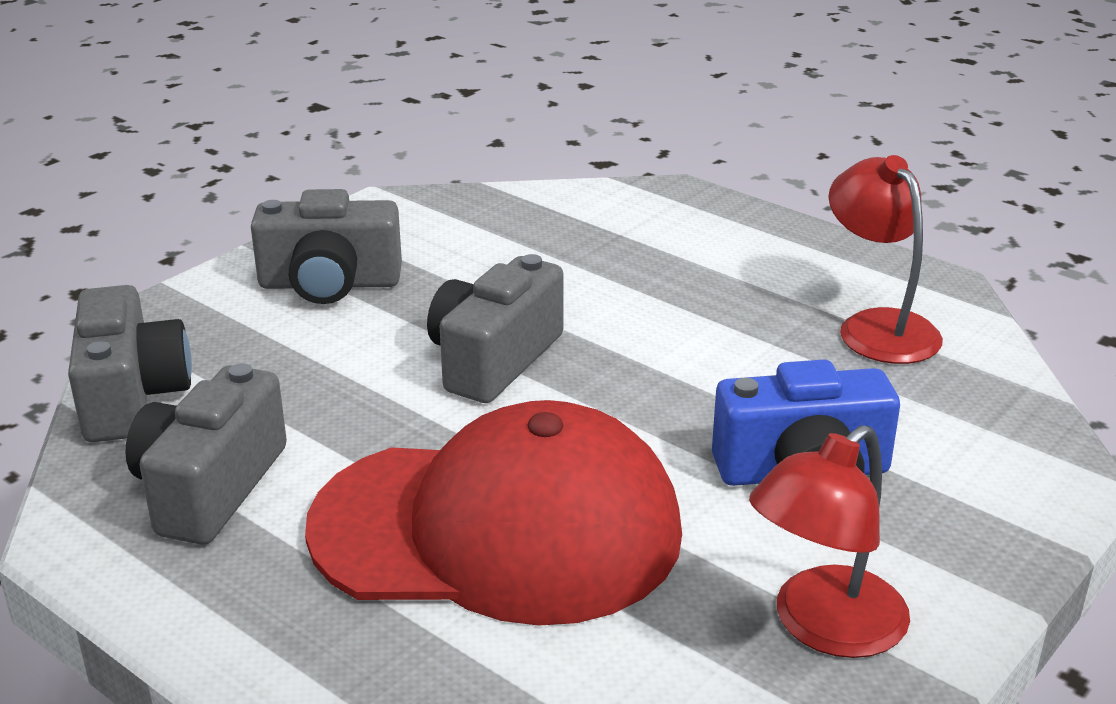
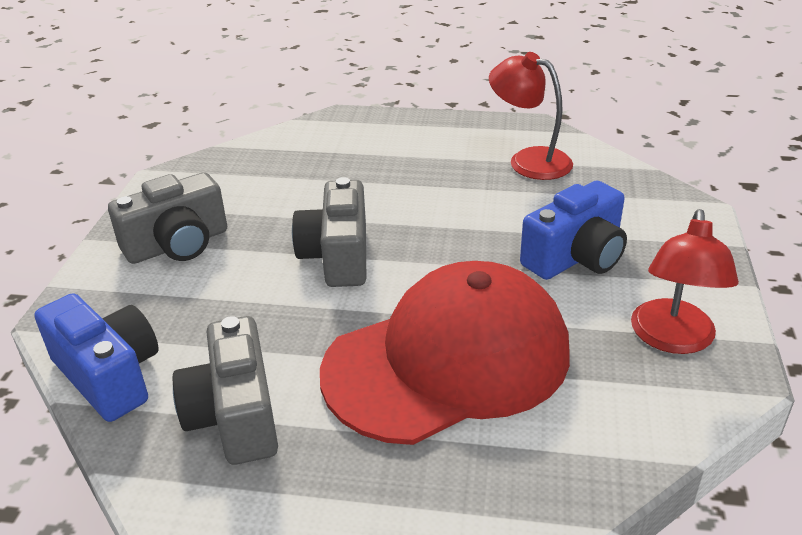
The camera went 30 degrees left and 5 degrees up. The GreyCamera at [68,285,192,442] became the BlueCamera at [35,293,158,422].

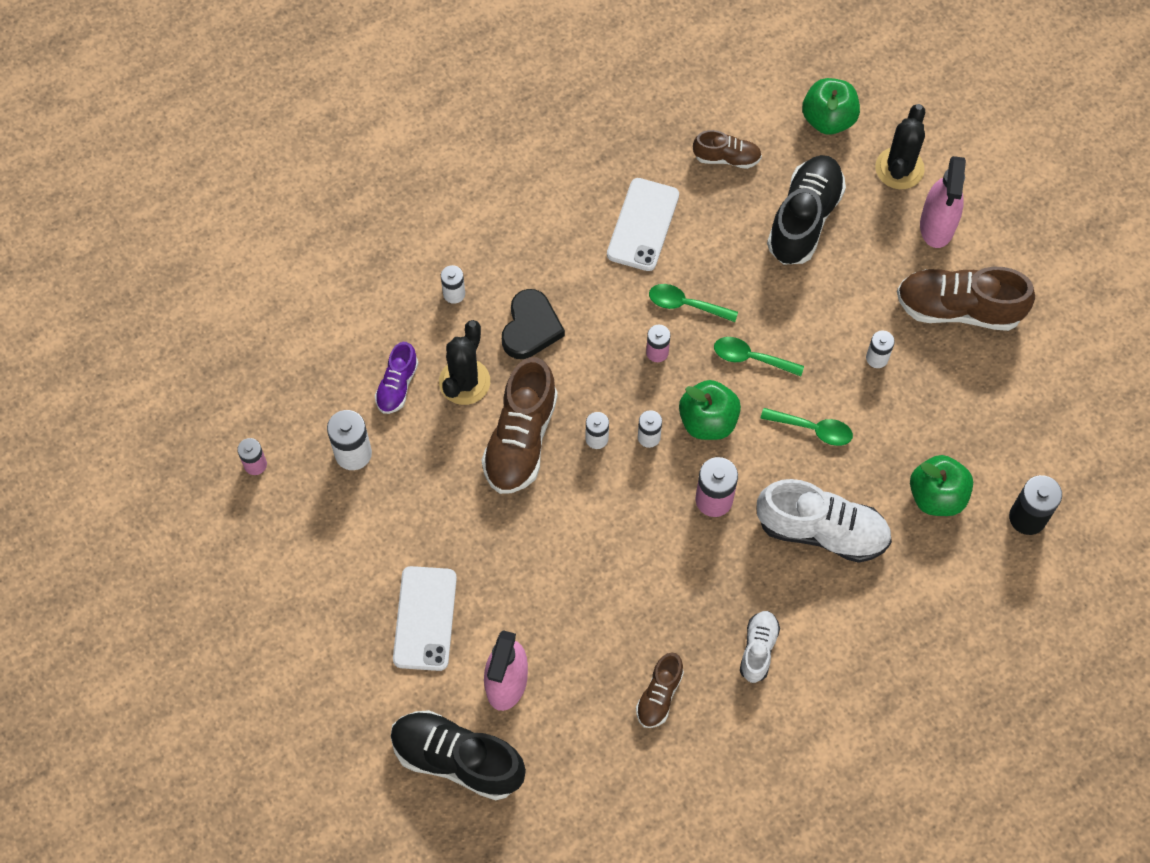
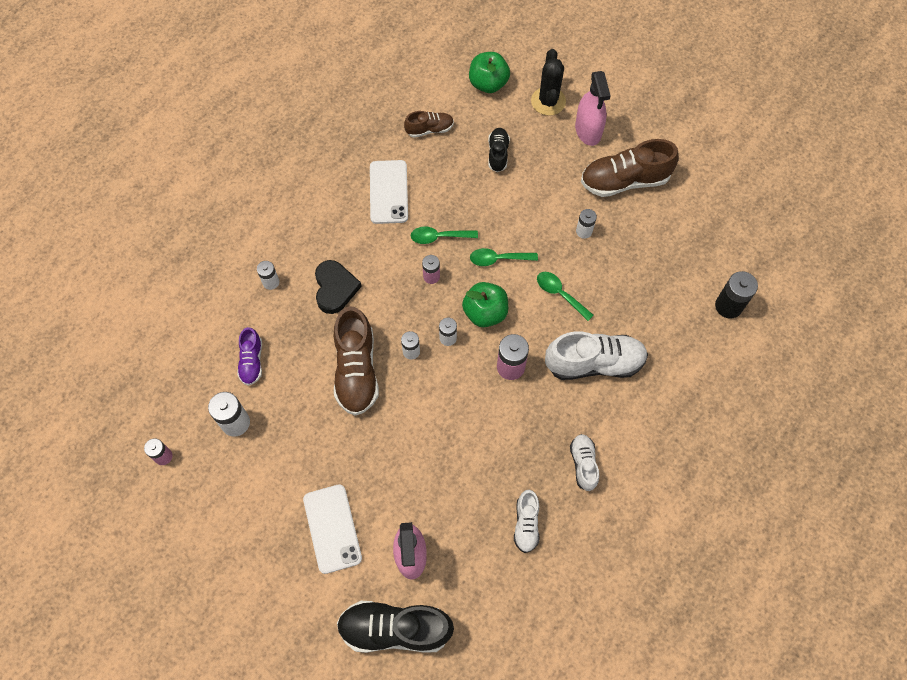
The camera went 20 degrees left and 0 degrees up. The BlackShoe at [767,155,846,265] changed to 0.54 times the size. The BlackCactus at [439,320,490,405] disappeared. The GreenSpoon at [760,408,853,446] turned 135 degrees counterclockwise. The GreenApple at [910,455,973,516] disappeared. The BrownShoe at [636,653,684,728] became the WhiteShoe at [514,490,540,553].

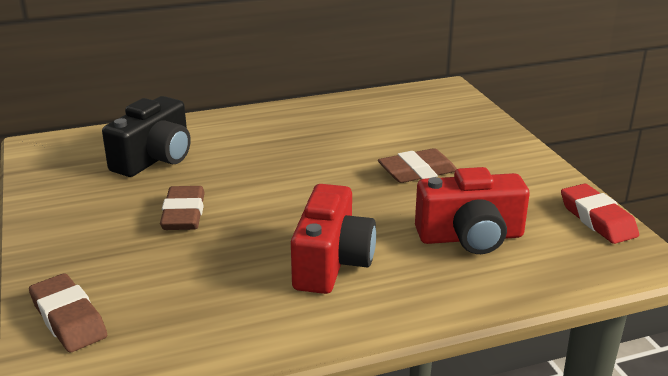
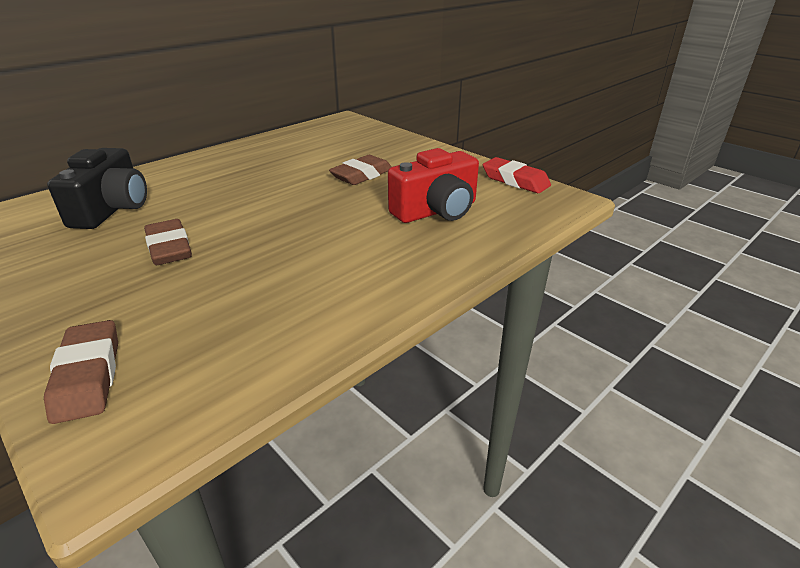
The camera went 25 degrees left and 5 degrees up. The RedCamera at [291,184,376,294] disappeared. The BrownEraser at [29,273,107,352] turned 45 degrees clockwise.

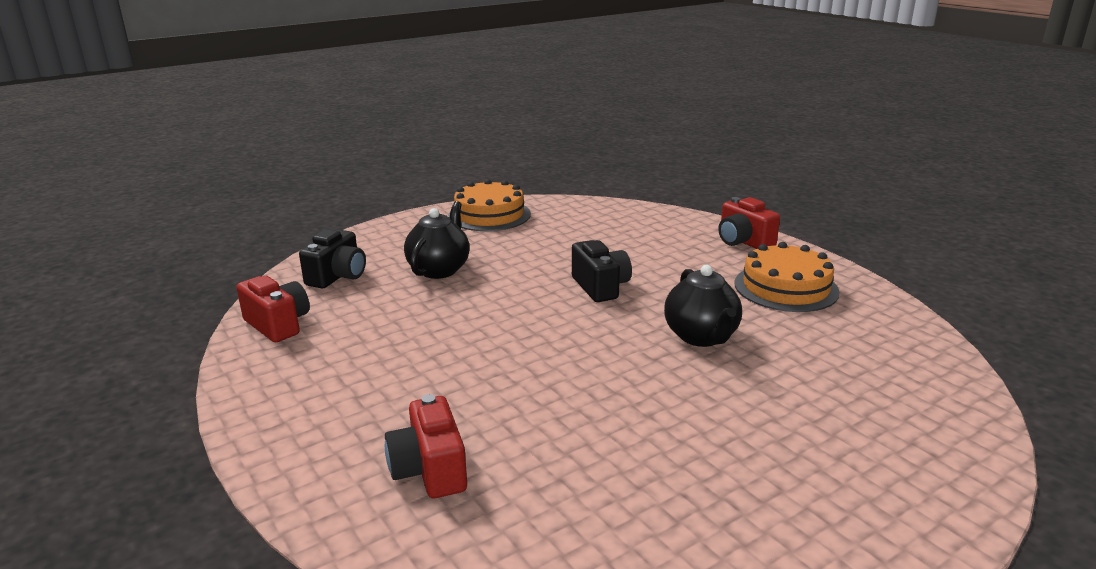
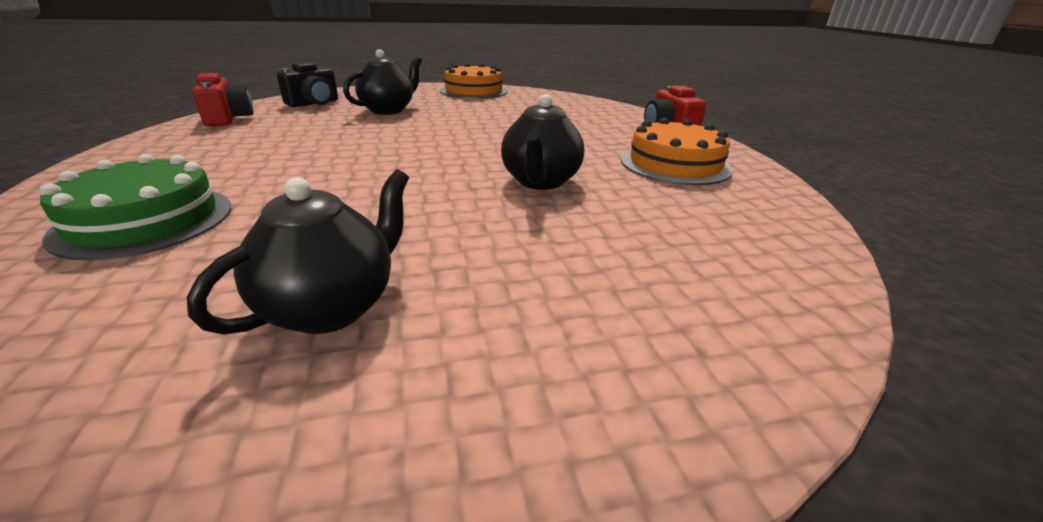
The camera went 20 degrees right and 5 degrees up. The BlackCamera at [572,240,632,302] disappeared. The RedCamera at [385,394,467,498] was replaced by the GreenCake at [40,154,231,261]. The BlackTeapot at [187,169,409,335] appeared.

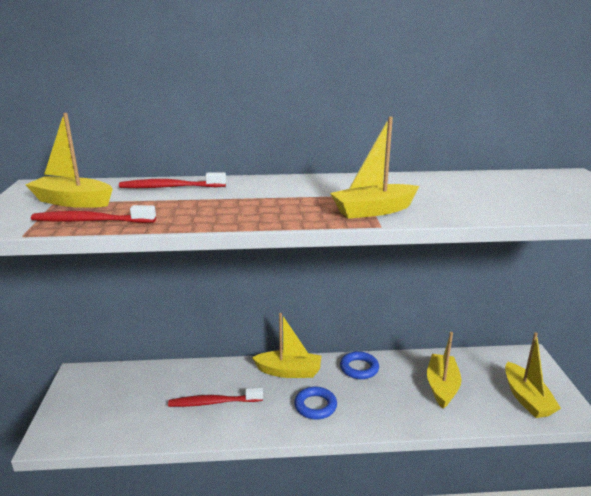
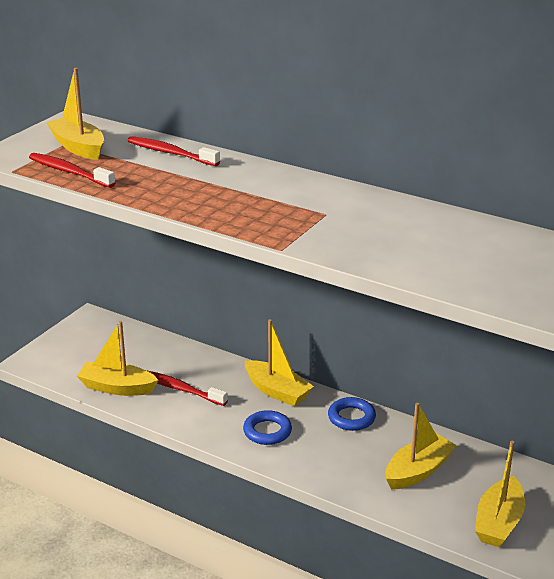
The camera went 35 degrees right and 5 degrees up. The YellowBoat moved from [330,117,419,219] to [77,321,158,396].

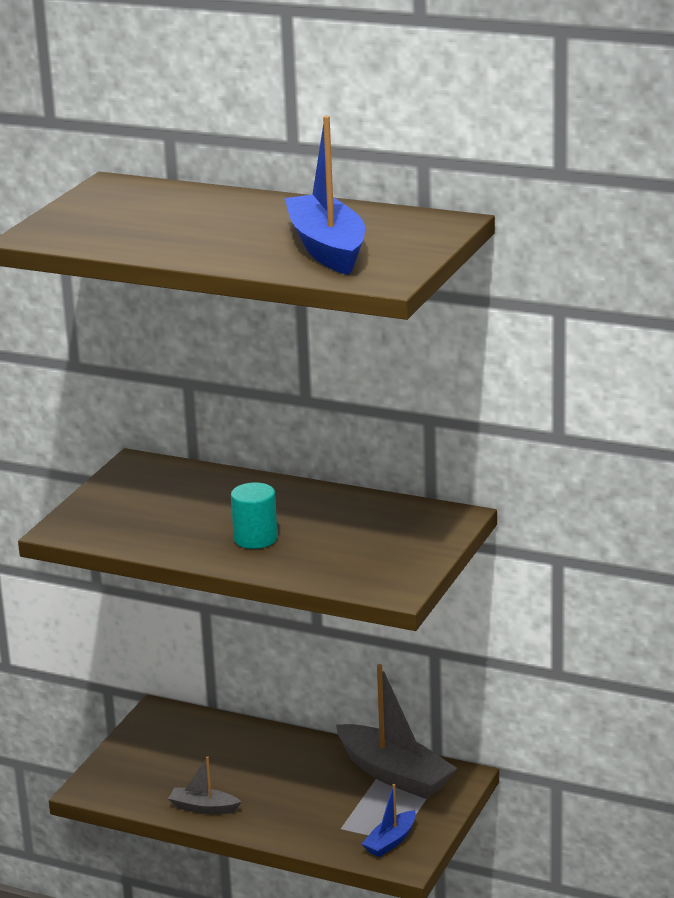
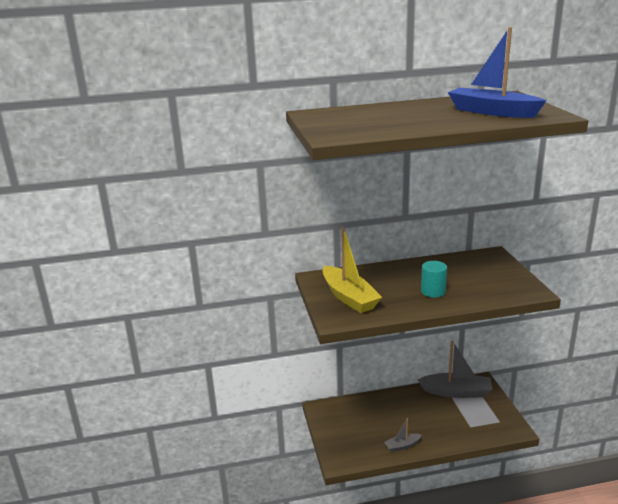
The camera went 35 degrees left and 0 degrees up. The BlueBoat at [361,784,416,857] disappeared. The YellowBoat at [323,227,382,313] appeared.

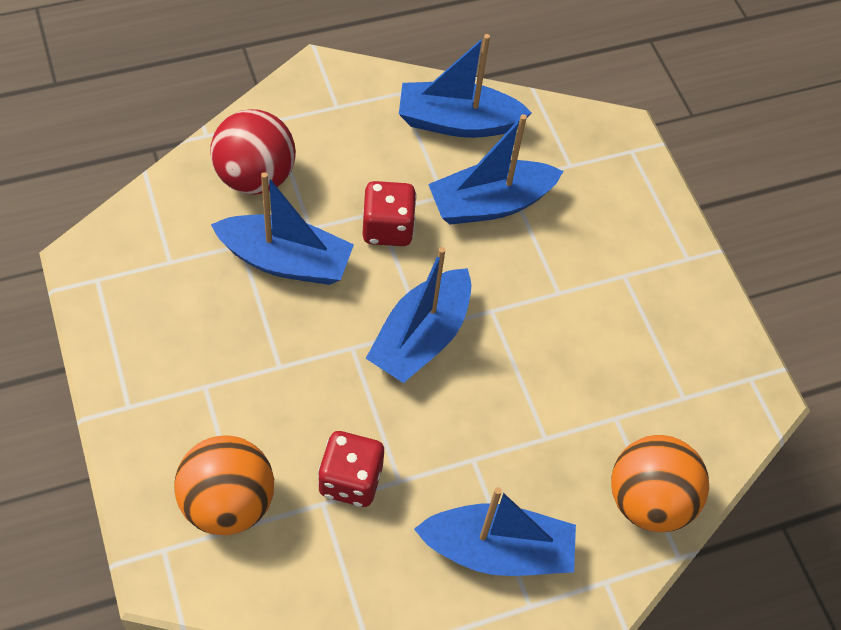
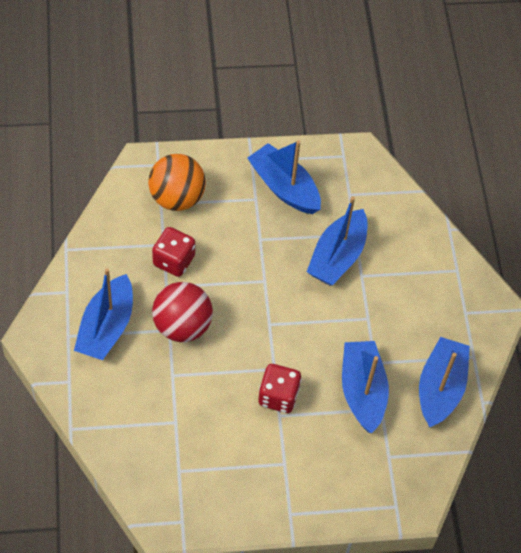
The camera went 105 degrees right and 0 degrees up. The RedBall moved from [210,109,296,195] to [152,282,213,342]. The RedDice moved from [362,181,417,246] to [258,364,302,413]. The BlueBoat moved from [365,247,471,383] to [248,140,321,214]. The OrangeBall at [611,435,709,532] disappeared.

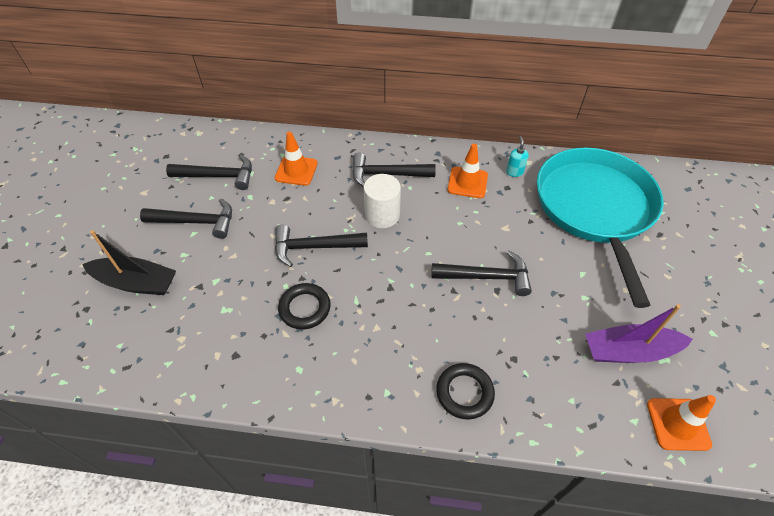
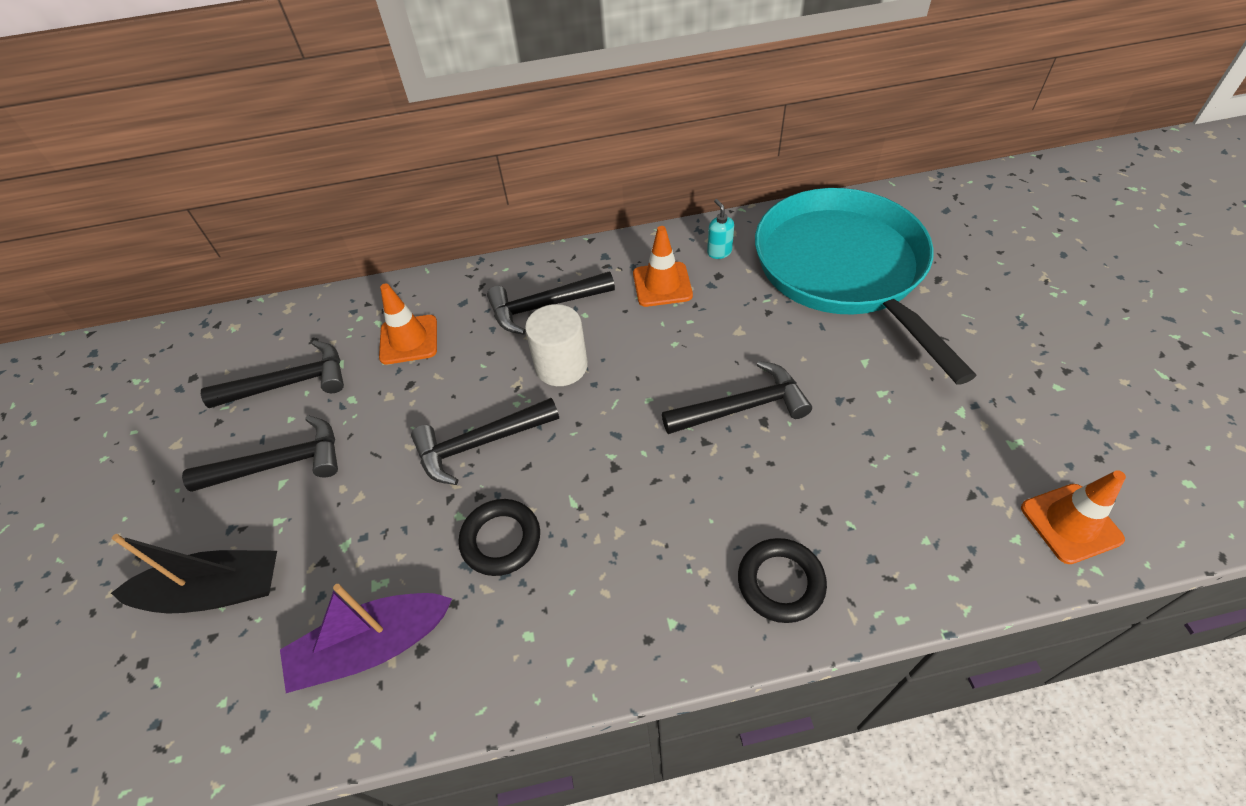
The camera went 15 degrees left and 0 degrees up. The PurpleBoat moved from [585,304,693,363] to [280,584,452,693].

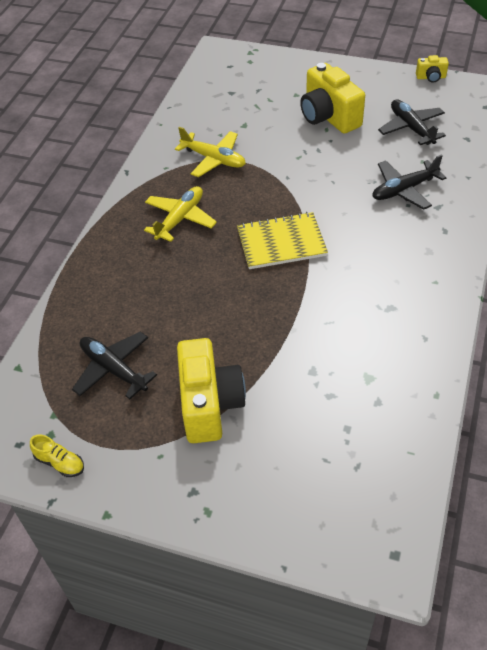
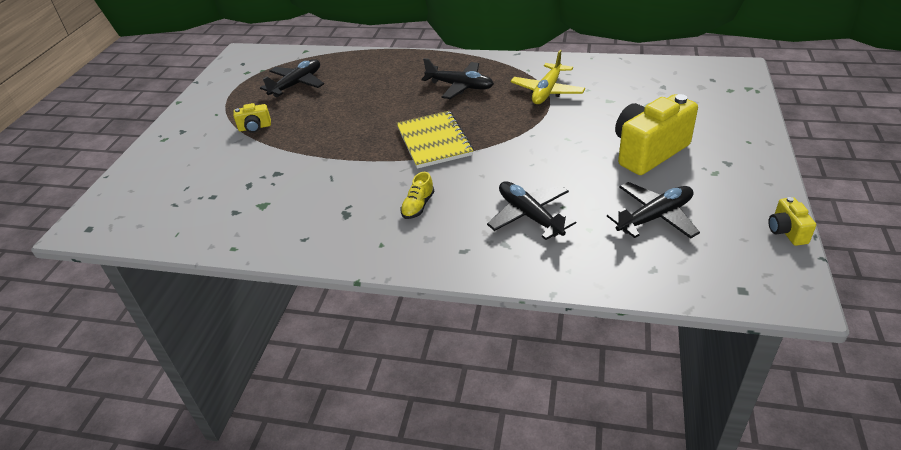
The camera went 85 degrees right and 10 degrees down. The YellowPlane at [144,186,217,242] became the BlackPlane at [421,58,494,99]. The YellowCamera at [177,338,246,443] changed to 0.47 times the size. The YellowShoe moved from [30,434,84,477] to [401,172,434,219].

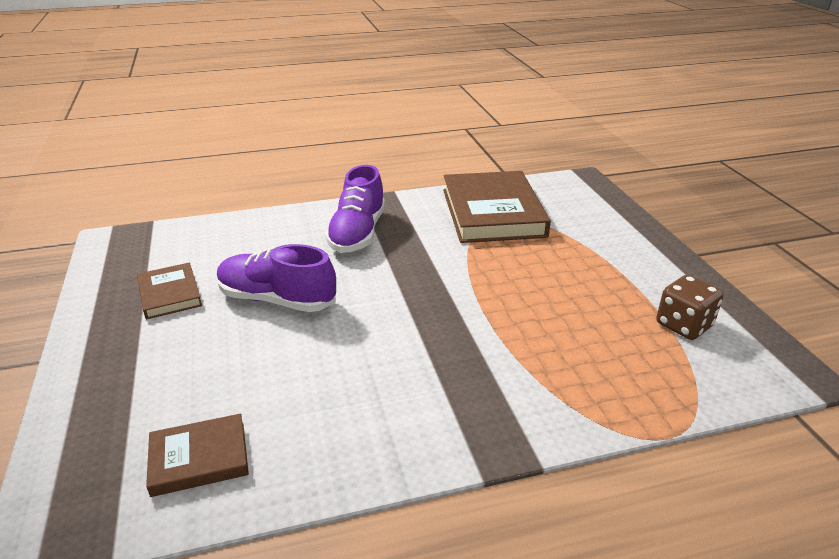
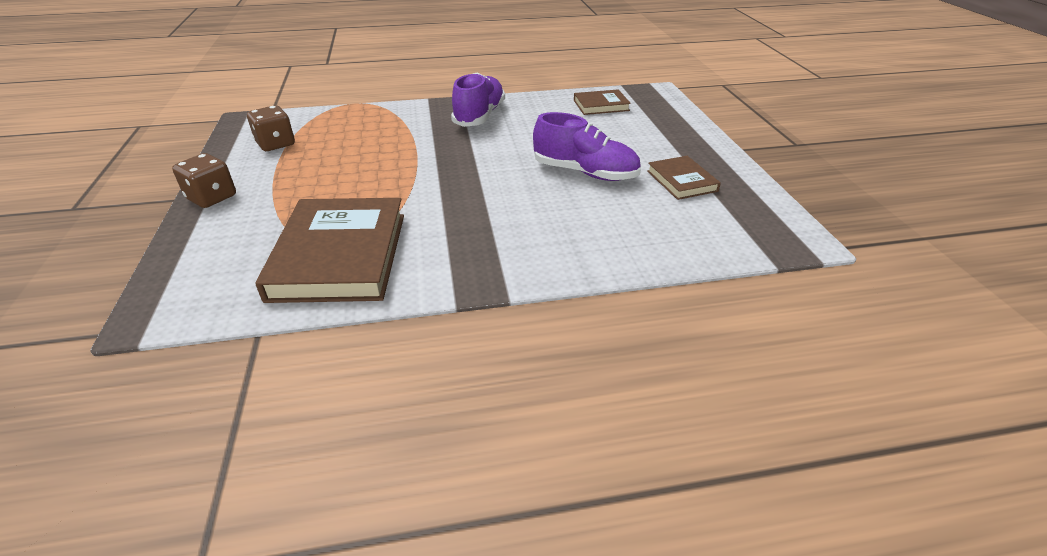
The camera went 175 degrees left and 5 degrees up. The PurpleShoe moved from [325,165,385,253] to [451,73,505,127]. The BrownDice at [172,153,236,208] appeared.

